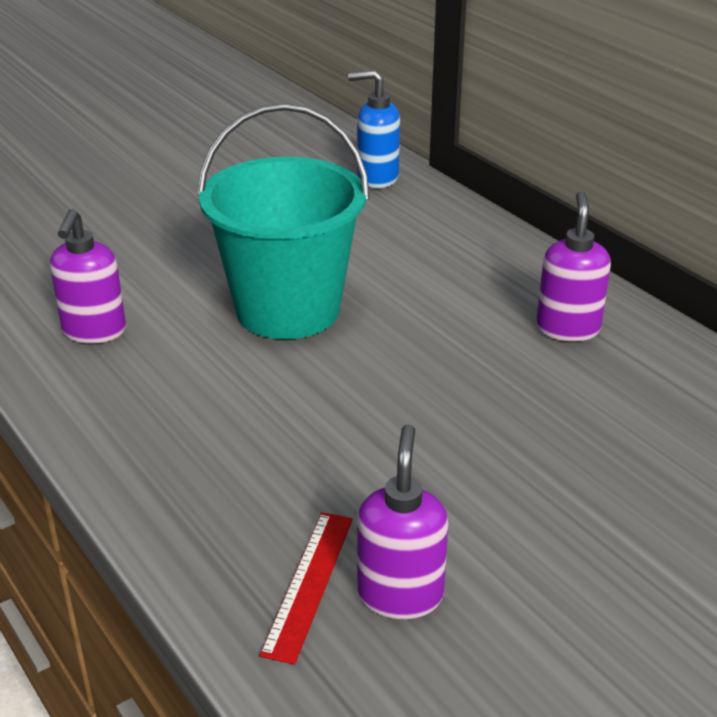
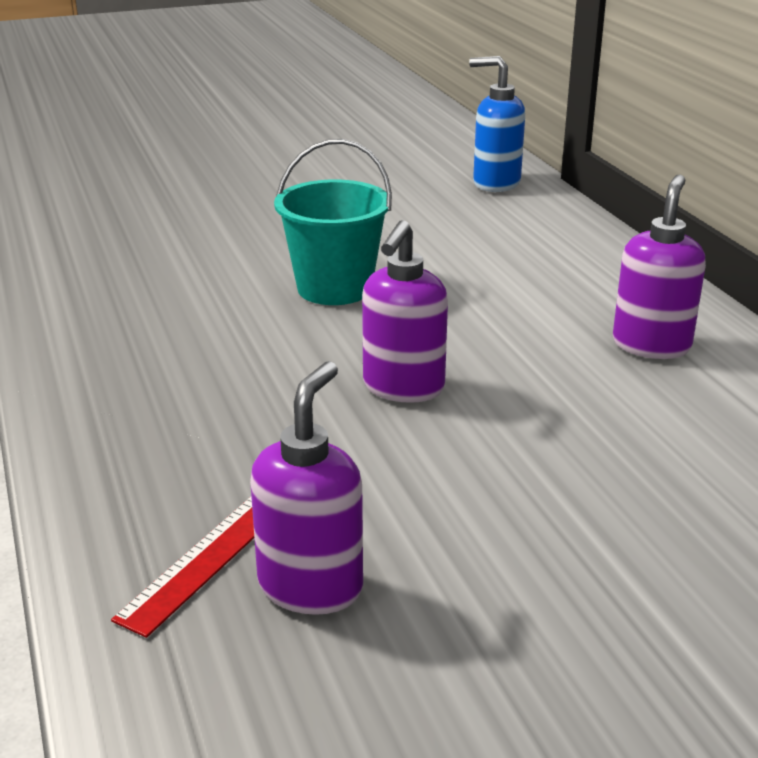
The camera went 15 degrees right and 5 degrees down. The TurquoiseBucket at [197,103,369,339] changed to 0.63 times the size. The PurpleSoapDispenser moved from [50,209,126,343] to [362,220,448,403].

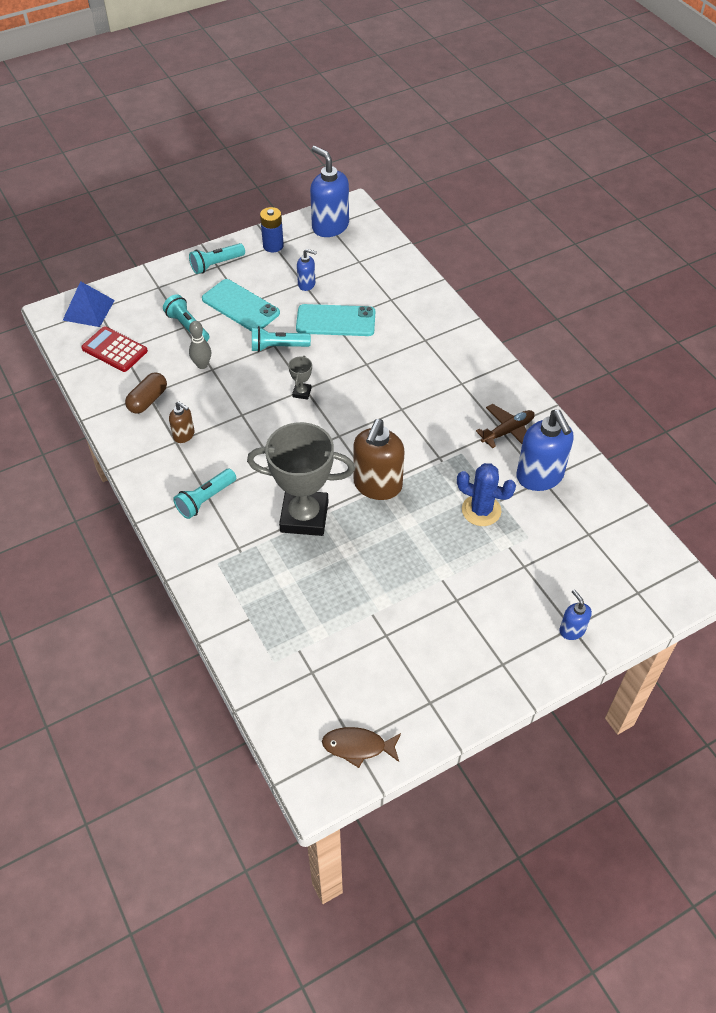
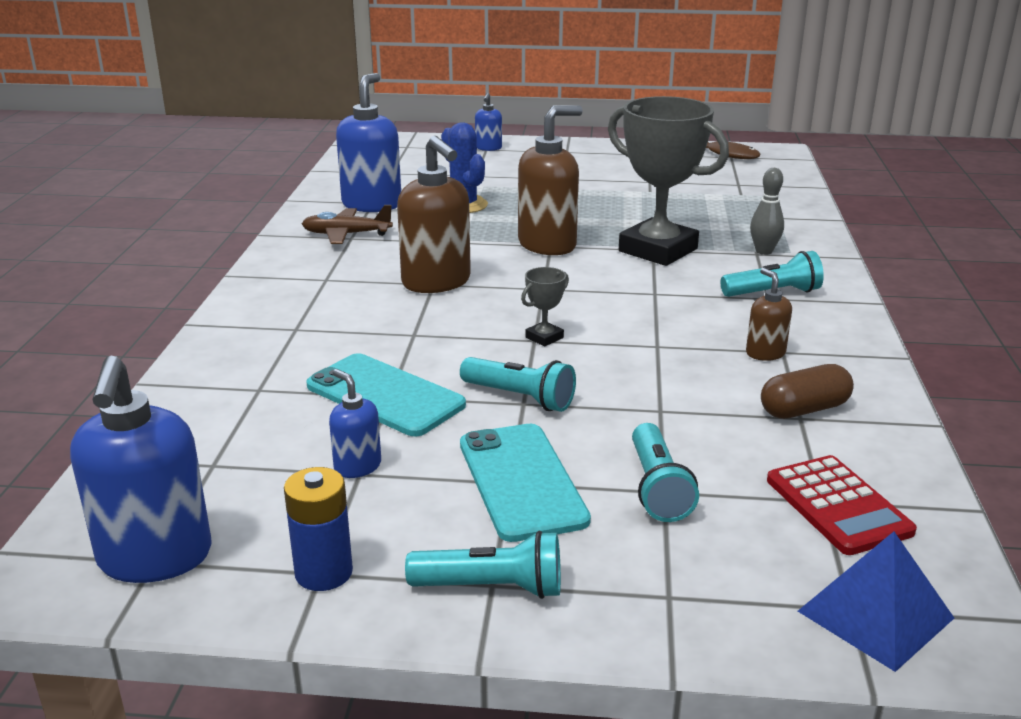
The camera went 145 degrees left and 25 degrees down. The GreyBowlingPin moved from [189,321,211,369] to [750,168,784,255]. The BrownSoapDispenser at [397,136,471,293] appeared.

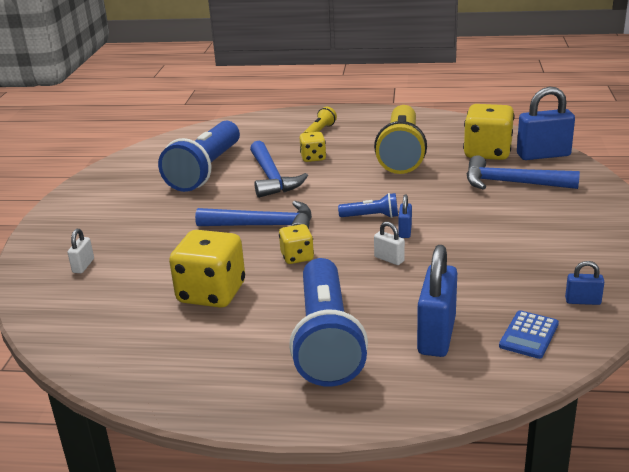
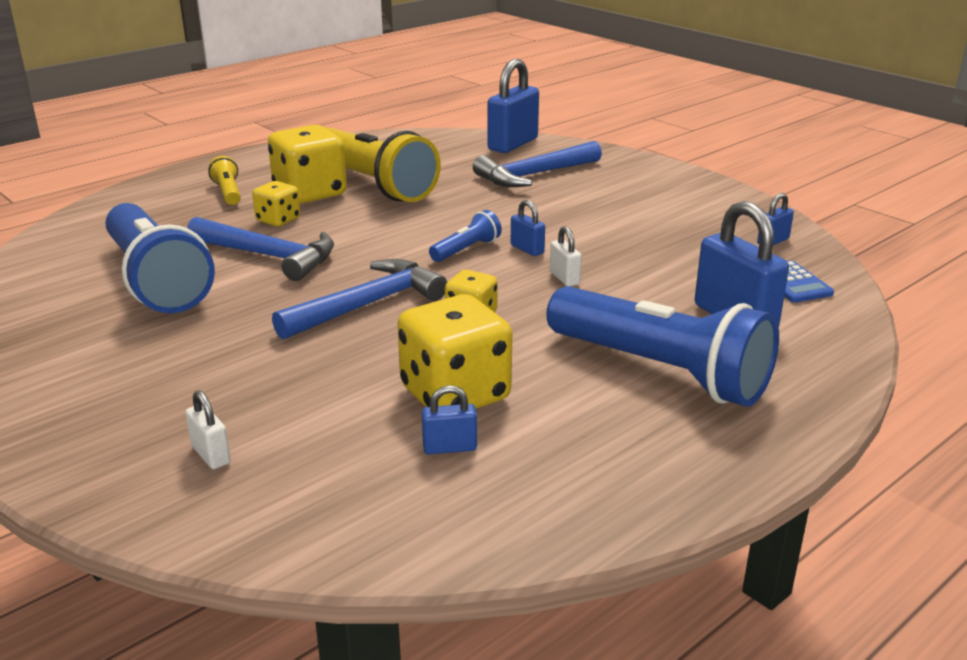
The camera went 50 degrees left and 0 degrees up. The YellowDice moved from [463,104,515,160] to [268,125,347,204]. The WhitePadlock at [374,221,405,265] turned 75 degrees clockwise. The BluePadlock at [422,385,477,454] appeared.

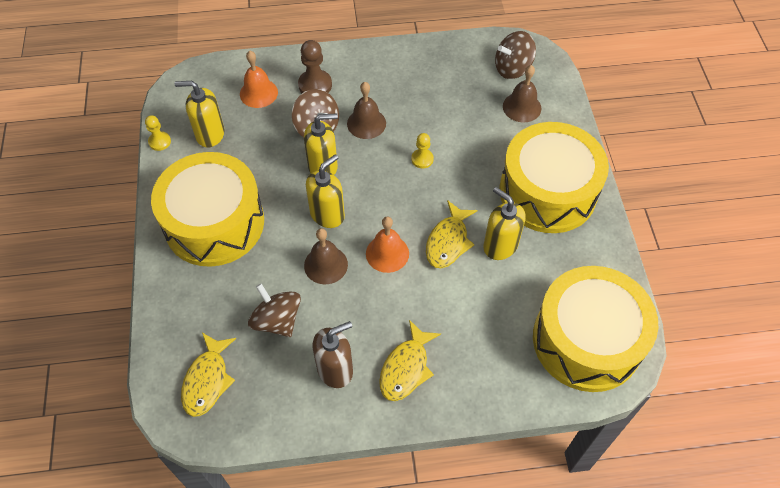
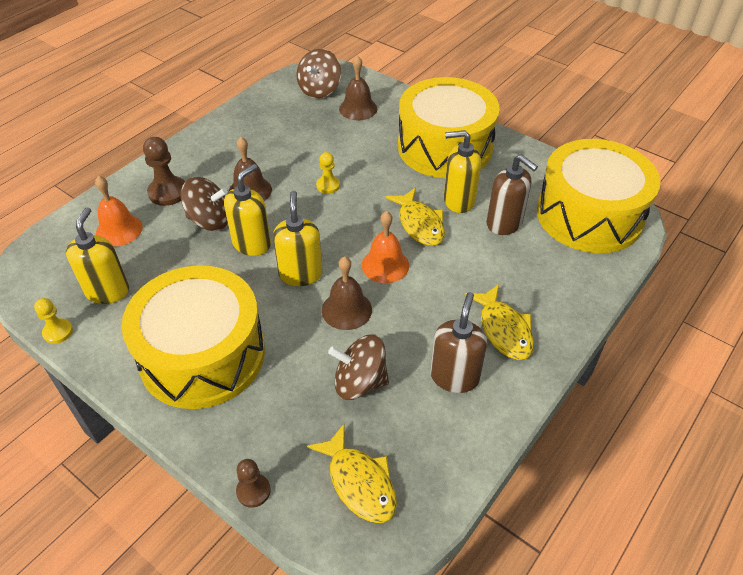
The camera went 45 degrees left and 10 degrees down. The YellowSoapDispenser at [175,81,225,147] turned 135 degrees clockwise. The BrownSoapDispenser at [487,154,538,235] appeared. The BrownPawn at [236,459,271,508] appeared.

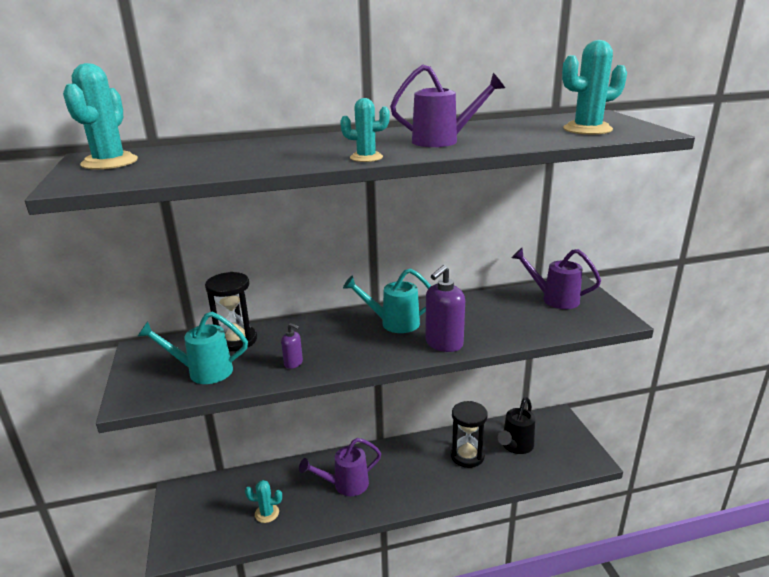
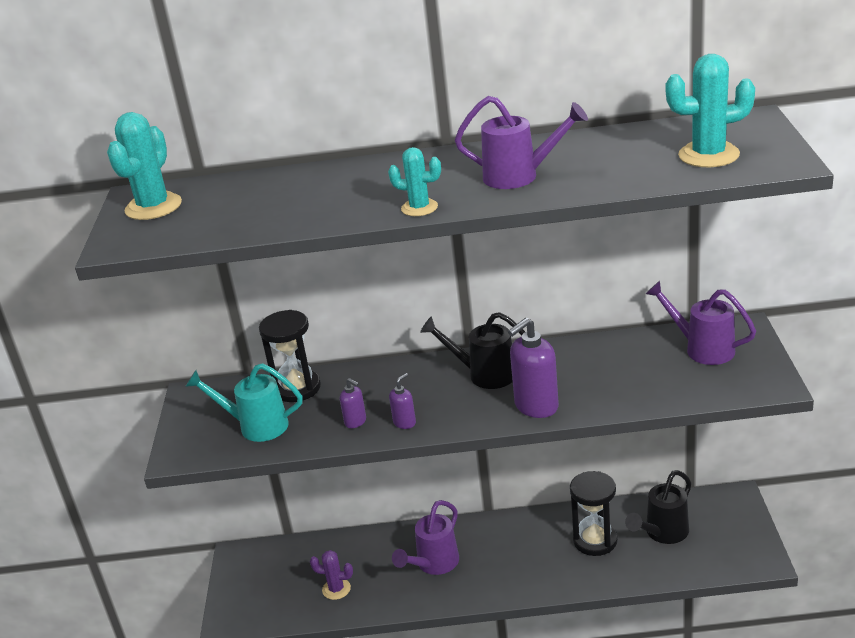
The camera went 15 degrees right and 5 degrees up. The TurquoiseWateringCan at [343,268,431,333] became the BlackWateringCan at [420,312,525,389]. The PurpleWateringCan at [299,438,381,496] turned 45 degrees counterclockwise. The TurquoiseCactus at [245,480,282,523] became the PurpleCactus at [310,550,353,600]. The PurpleSoapDispenser at [389,373,416,429] appeared.

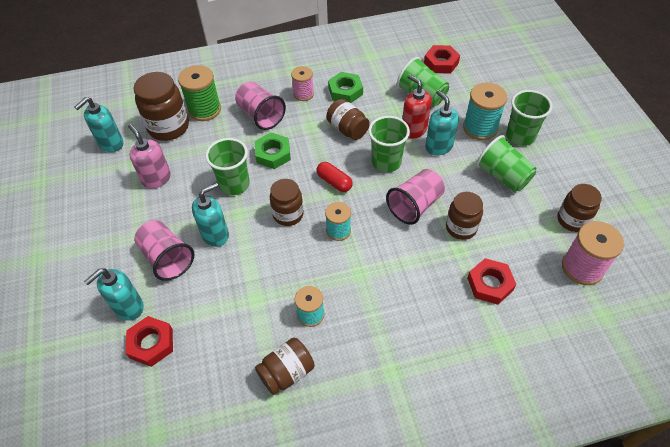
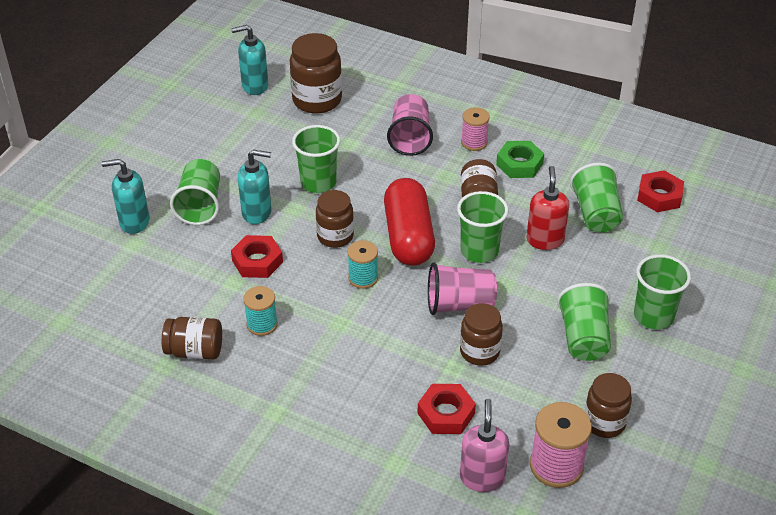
The camera went 40 degrees right and 10 degrees down. The GreenSpool at [178,65,221,121] disappeared. The TurquoiseSpool at [463,83,507,140] disappeared. The TurquoiseSoapDispenser at [425,90,459,155] disappeared. The PinkSoapDispenser moved from [128,124,171,189] to [460,399,509,492]. The GreenNut at [255,133,291,169] disappeared. The RedCapsule at [317,162,353,192] changed to 2.05 times the size. The PinkCup at [134,220,194,281] became the GreenCup at [170,159,220,225]. The RedNut moved from [126,316,173,367] to [231,235,283,278].

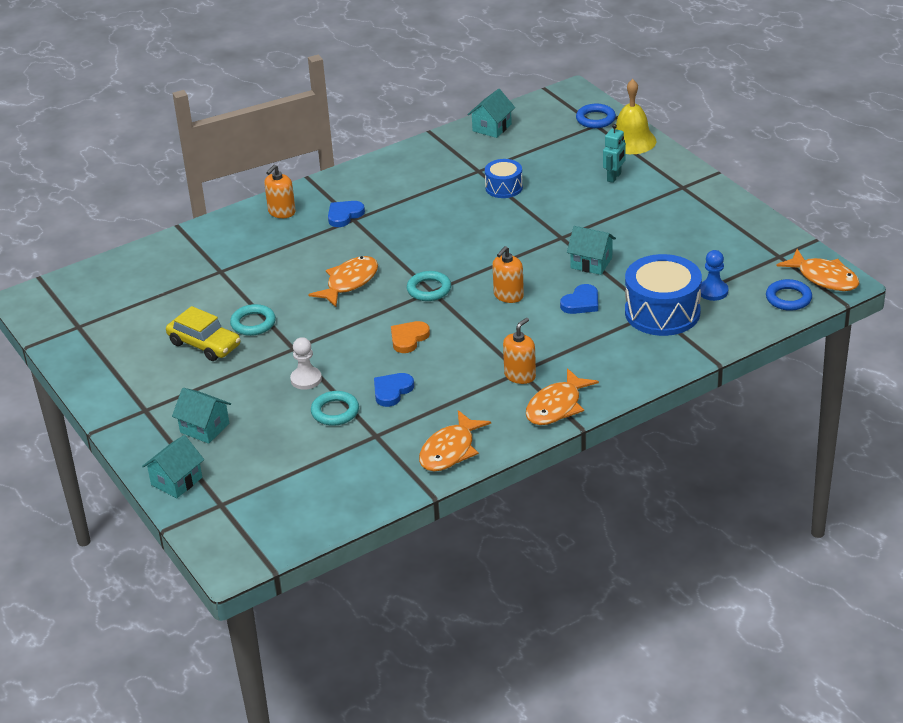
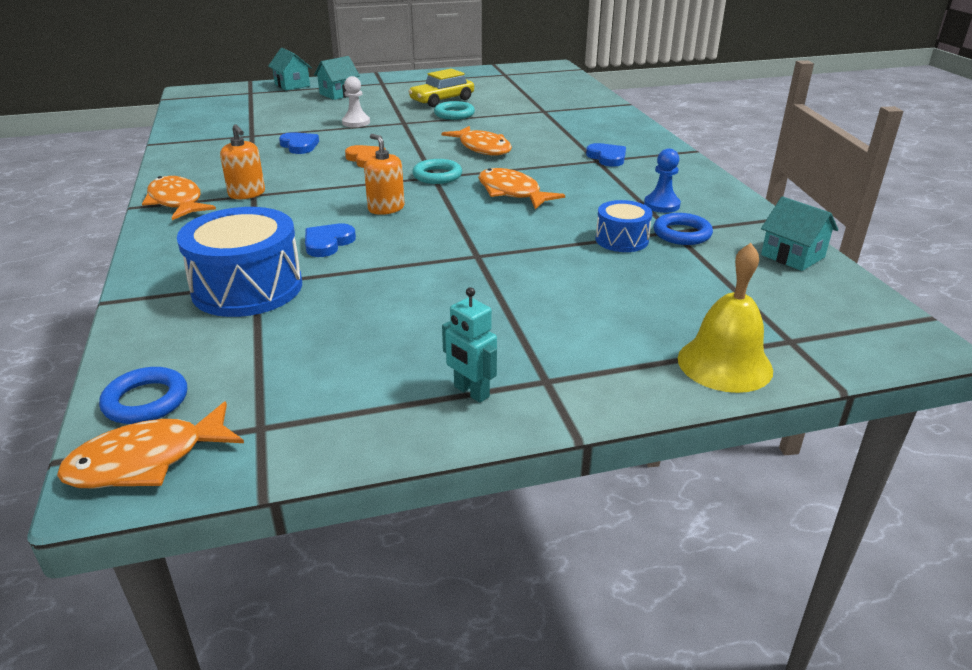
The camera went 105 degrees right and 5 degrees down. The BlueRing moved from [576,104,616,128] to [653,213,713,245]. The TurquoiseRobot moved from [603,124,626,183] to [442,287,497,403]. The OrangeSoapDispenser at [264,164,296,218] disappeared. The TurquoiseHouse at [567,226,616,275] disappeared. The BluePawn moved from [700,250,728,301] to [644,148,681,213]. The BlueHeart at [560,284,598,314] turned 60 degrees clockwise. The TurquoiseRing at [311,391,359,426] disappeared. The OrangeFish moved from [419,410,491,471] to [478,168,565,209].

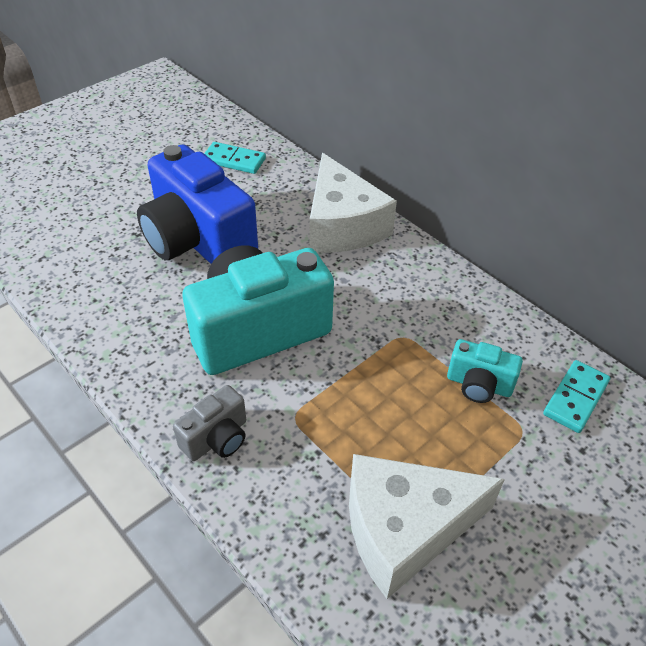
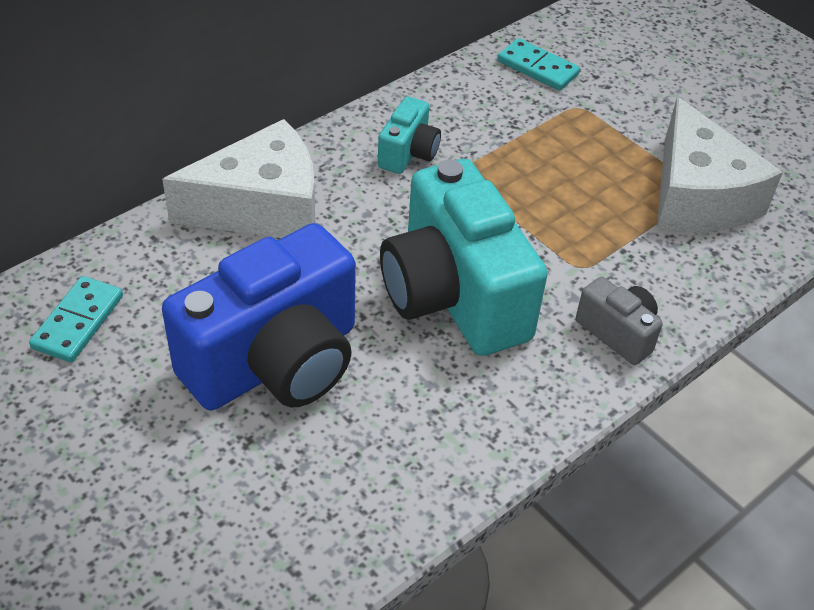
The camera went 90 degrees left and 0 degrees up. The TurquoiseCamera moved from [447,339,523,403] to [378,96,441,174].

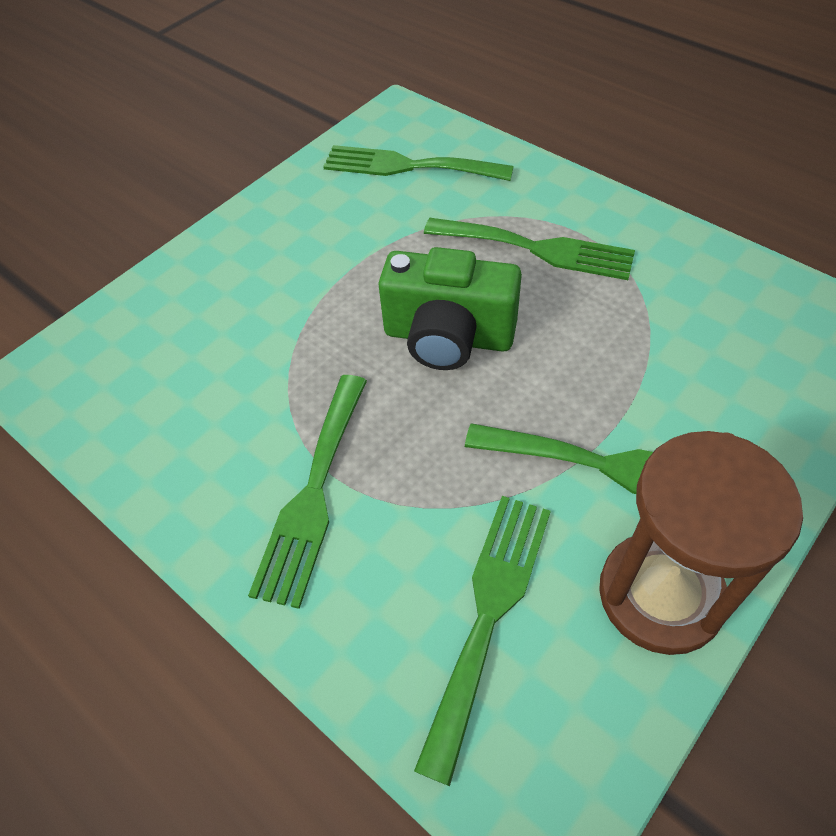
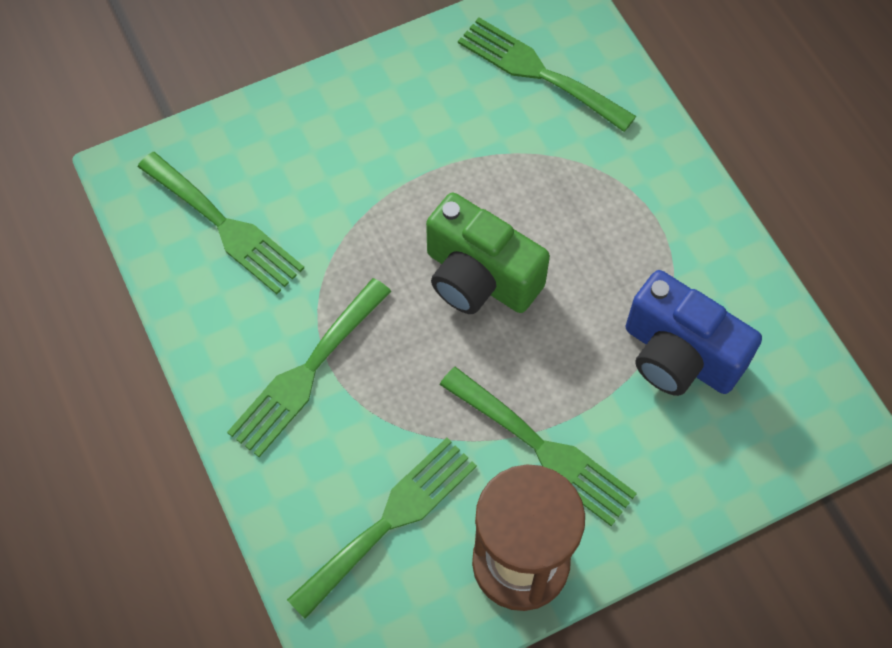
The camera went 20 degrees right and 10 degrees up. The GreenFork moved from [424,218,635,280] to [138,152,304,294]. The BlueCamera at [625,270,762,396] appeared.

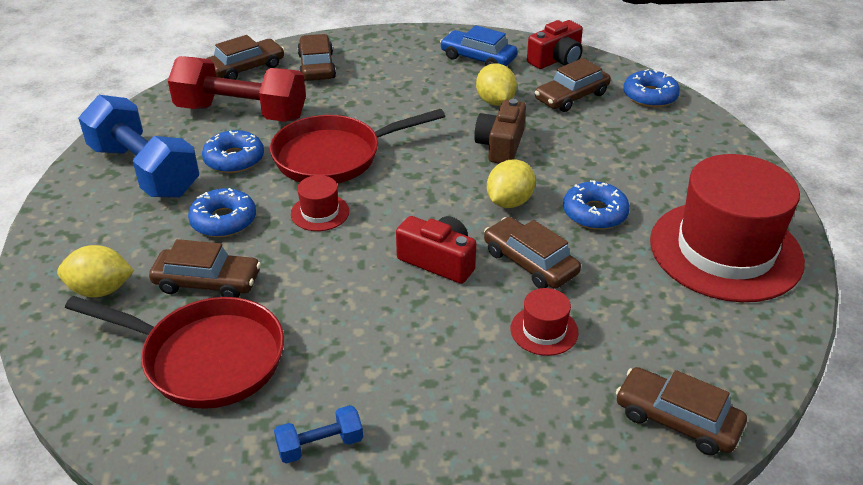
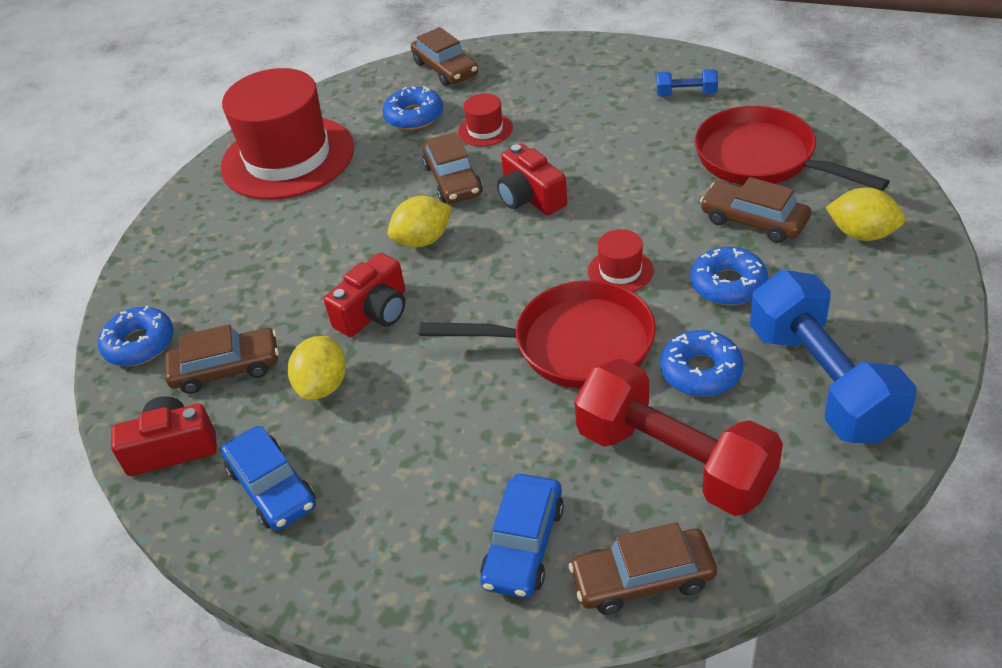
The camera went 150 degrees left and 5 degrees up. The BrownCar at [297,34,336,81] became the BlueCar at [480,474,564,598]. The BrownCamera at [474,99,526,163] became the RedCamera at [324,253,405,337]. The BlueDonut moved from [563,180,630,230] to [383,86,443,130].

